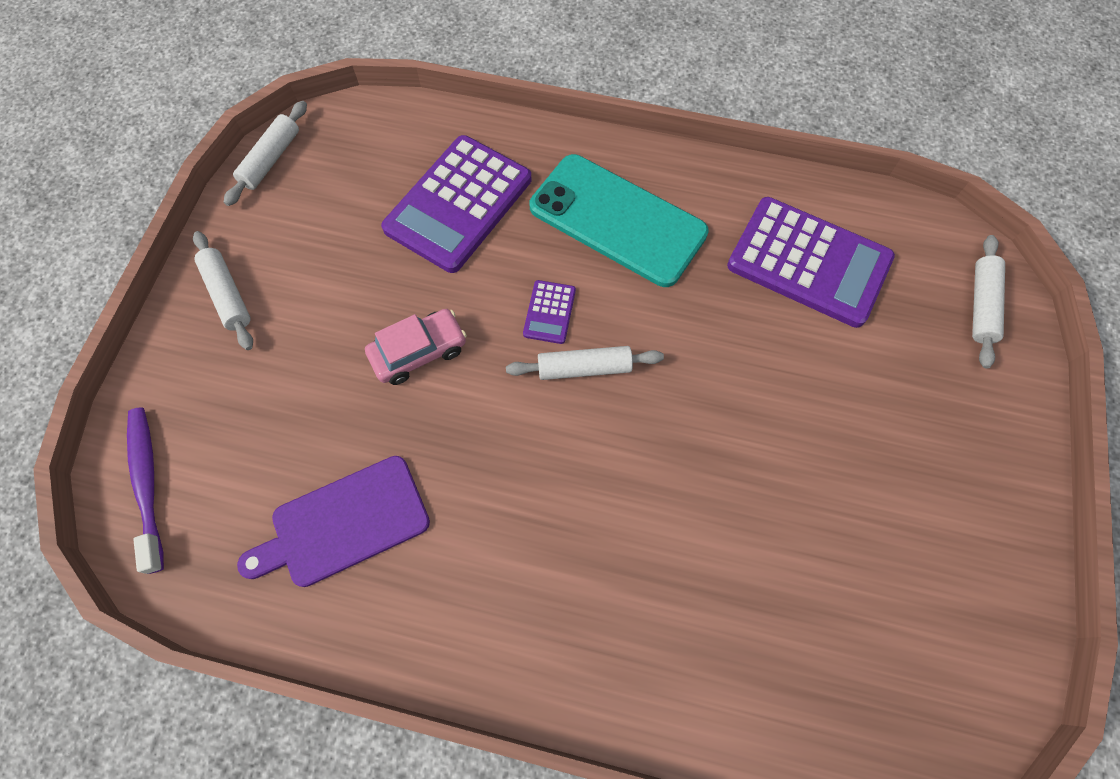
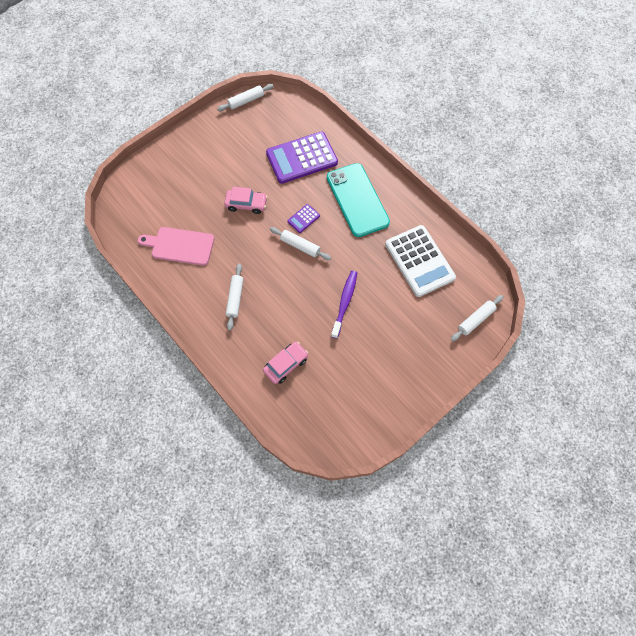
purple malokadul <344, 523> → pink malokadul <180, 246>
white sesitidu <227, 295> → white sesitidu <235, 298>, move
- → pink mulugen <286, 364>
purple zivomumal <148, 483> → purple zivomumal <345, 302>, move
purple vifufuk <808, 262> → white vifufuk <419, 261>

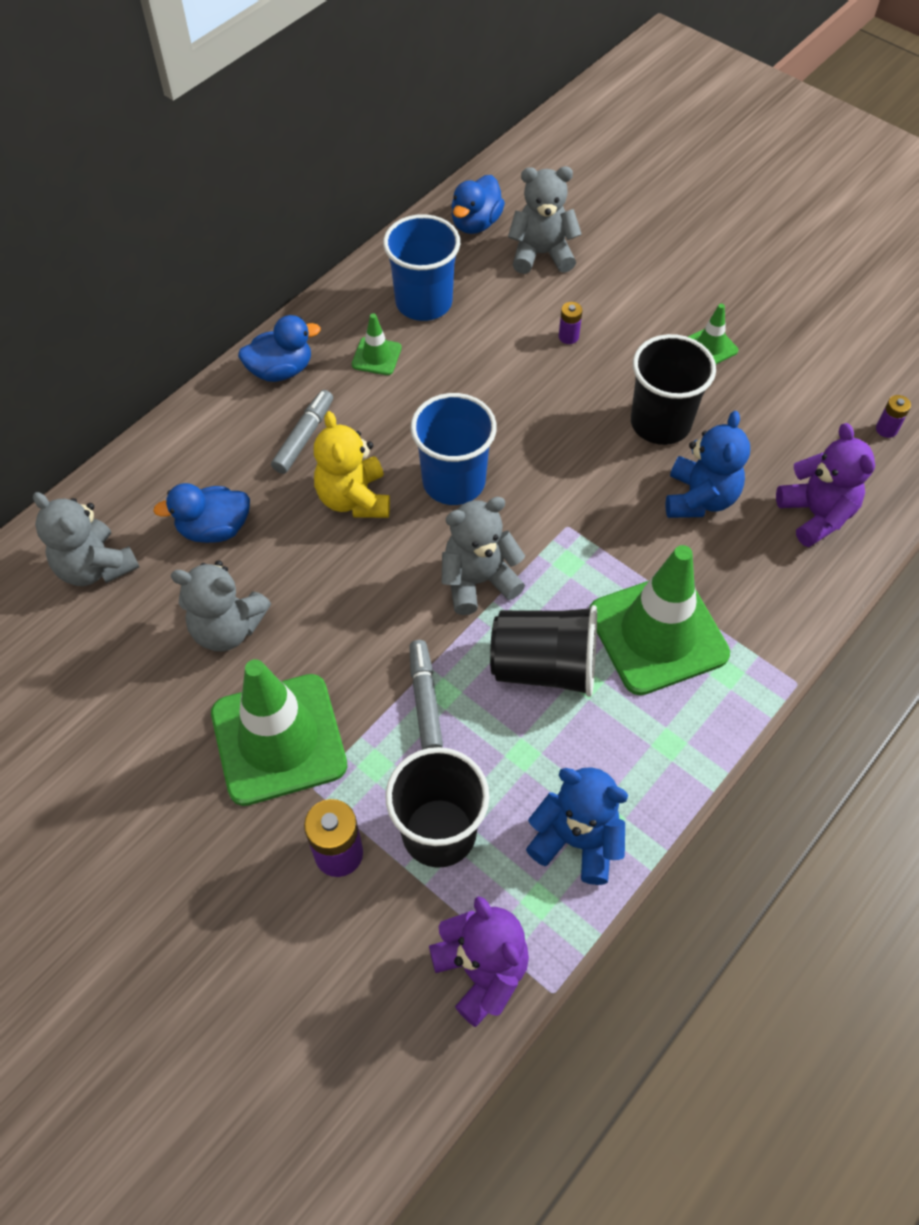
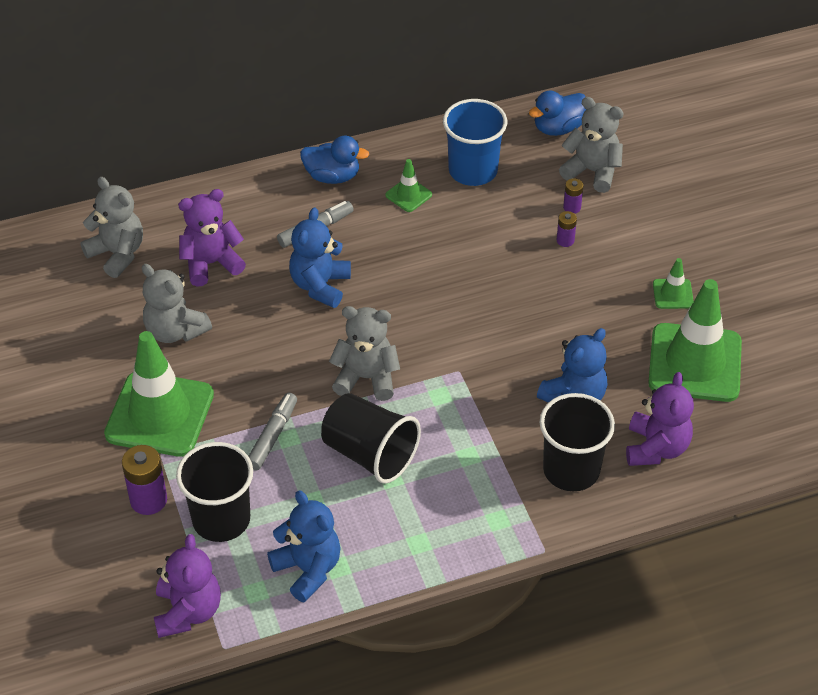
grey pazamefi <95, 567> → grey pazamefi <117, 254>, 150 degrees clockwise
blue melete <214, 529> → purple pazamefi <211, 263>
yellow pazamefi <354, 499> → blue pazamefi <320, 285>
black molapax <660, 423> → black molapax <571, 470>, move
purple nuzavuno <886, 429> → purple nuzavuno <572, 207>, move
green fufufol <658, 633> → green fufufol <695, 363>, move
blue molapax <453, 481> → -

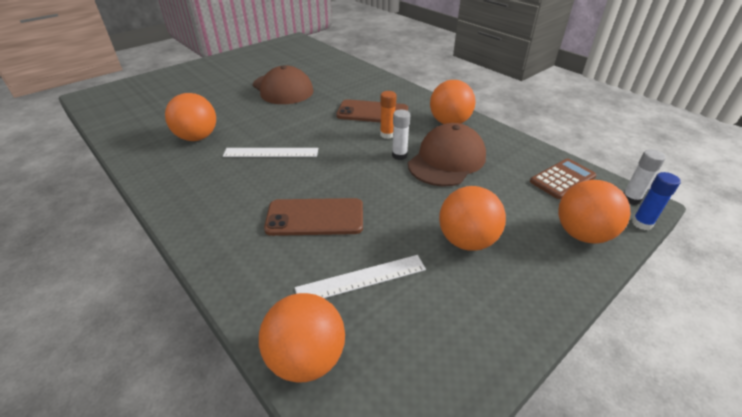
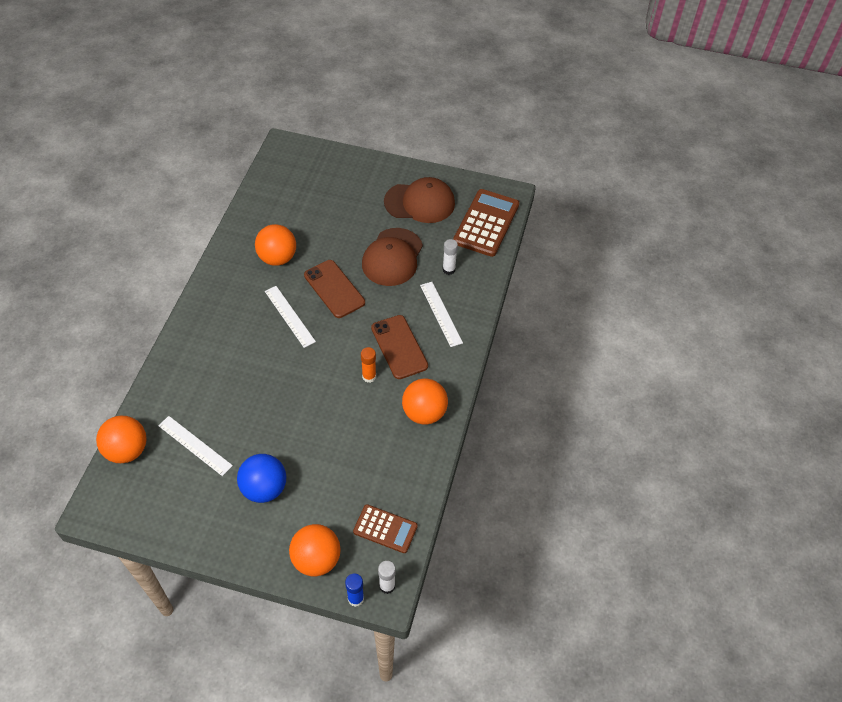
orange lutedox <466, 240> → blue lutedox <264, 488>
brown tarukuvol <315, 217> → brown tarukuvol <334, 289>, move
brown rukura <447, 160> → brown rukura <420, 202>, move
- → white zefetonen <440, 313>
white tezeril <399, 155> → white tezeril <448, 269>, move
- → brown vifufuk <486, 223>

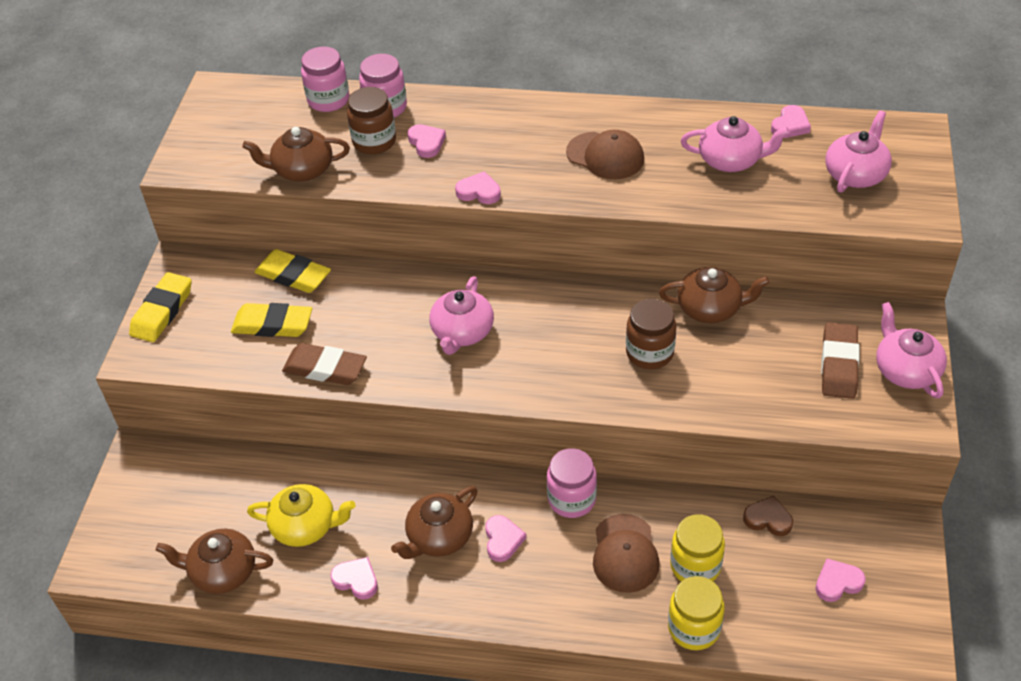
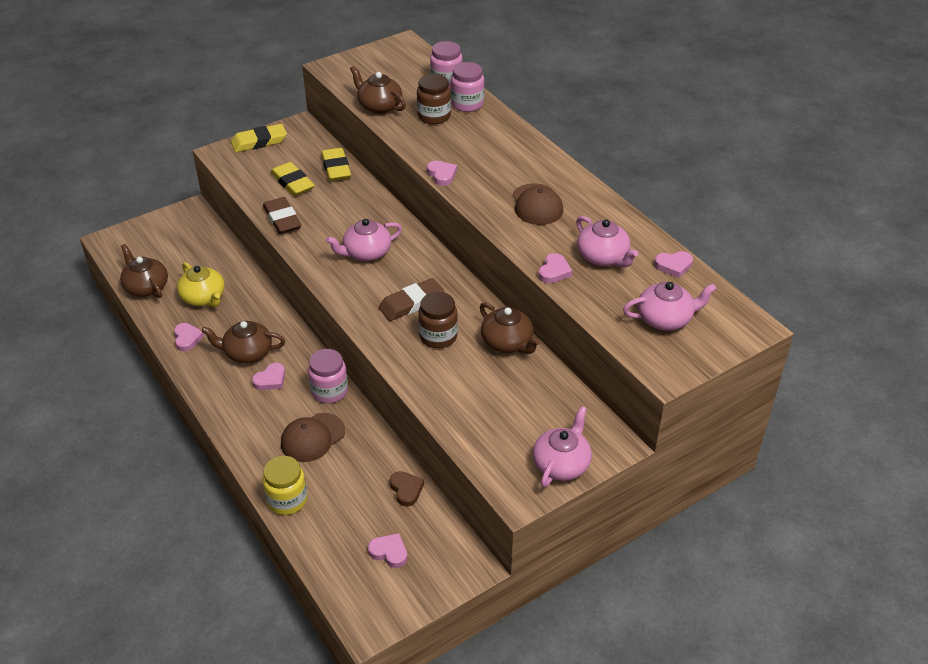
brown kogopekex <839, 364> → brown kogopekex <411, 303>, move
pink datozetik <426, 143> → pink datozetik <554, 271>, move
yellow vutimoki <695, 566> → -

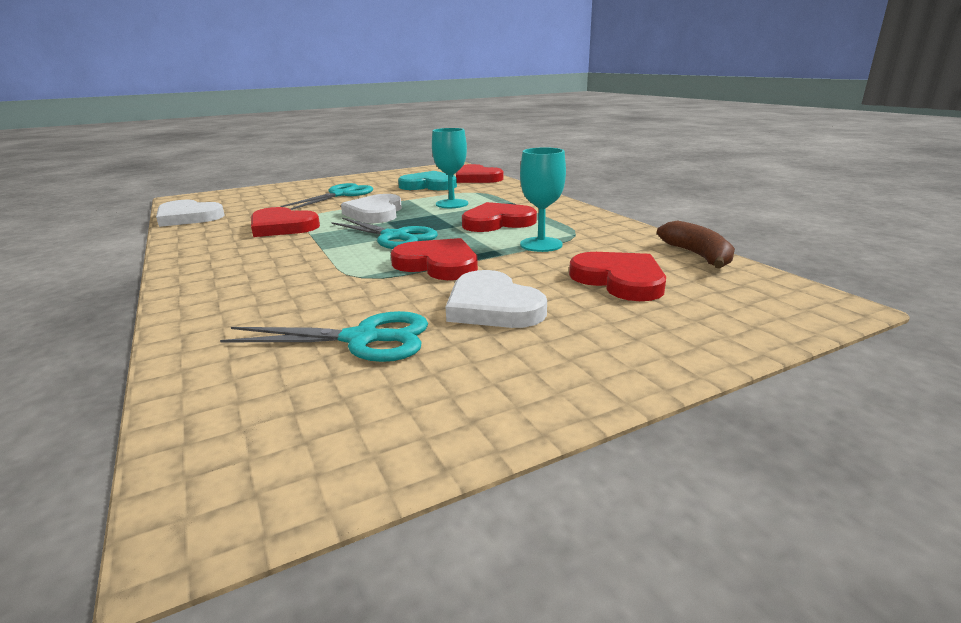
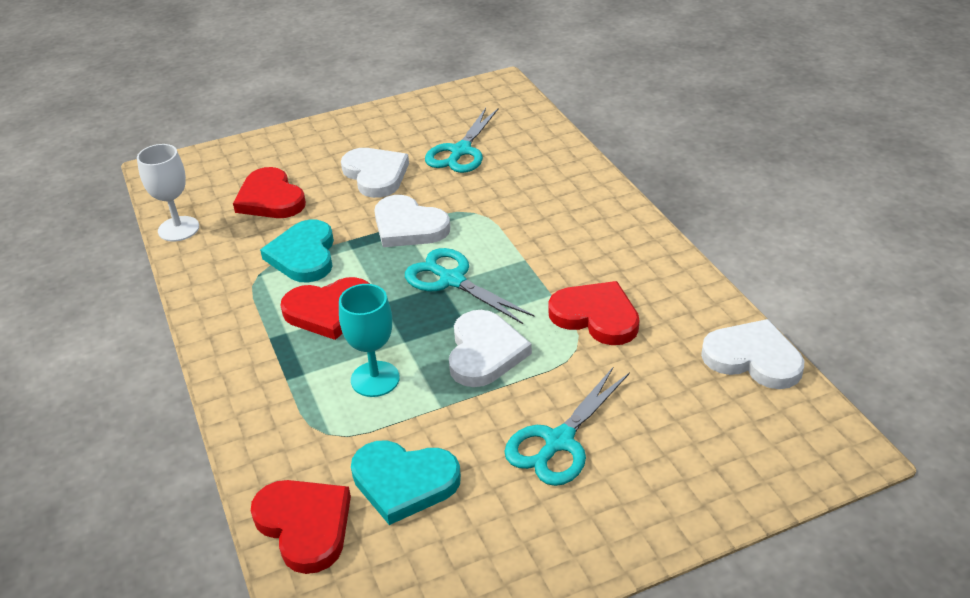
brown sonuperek <697, 255> → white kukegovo <178, 229>
turquoise kukegovo <541, 244> → turquoise datozetik <303, 255>
red datozetik <438, 264> → white datozetik <408, 226>
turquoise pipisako <362, 339> → turquoise pipisako <460, 151>, 75 degrees counterclockwise

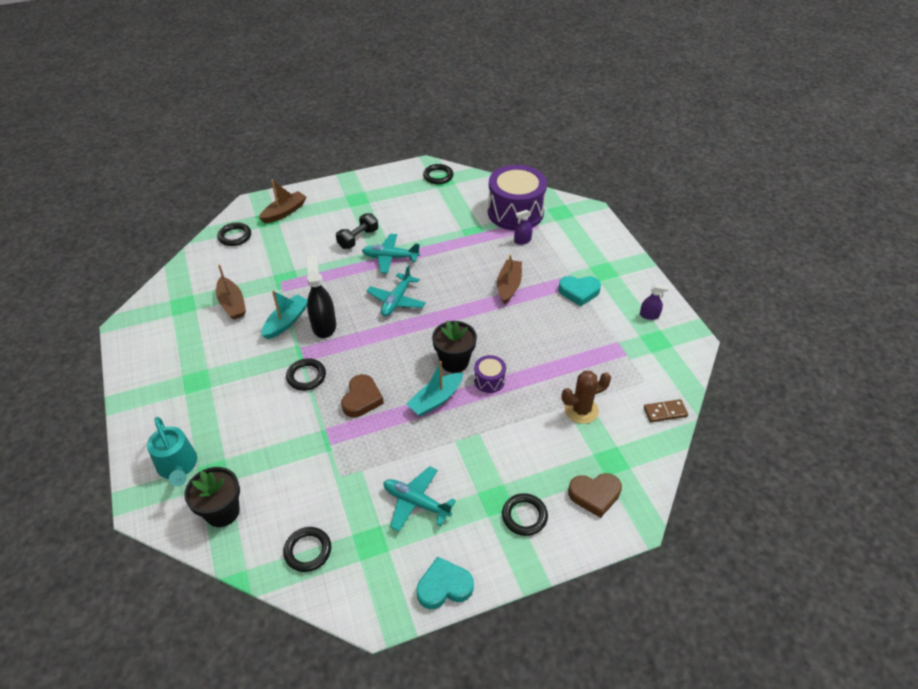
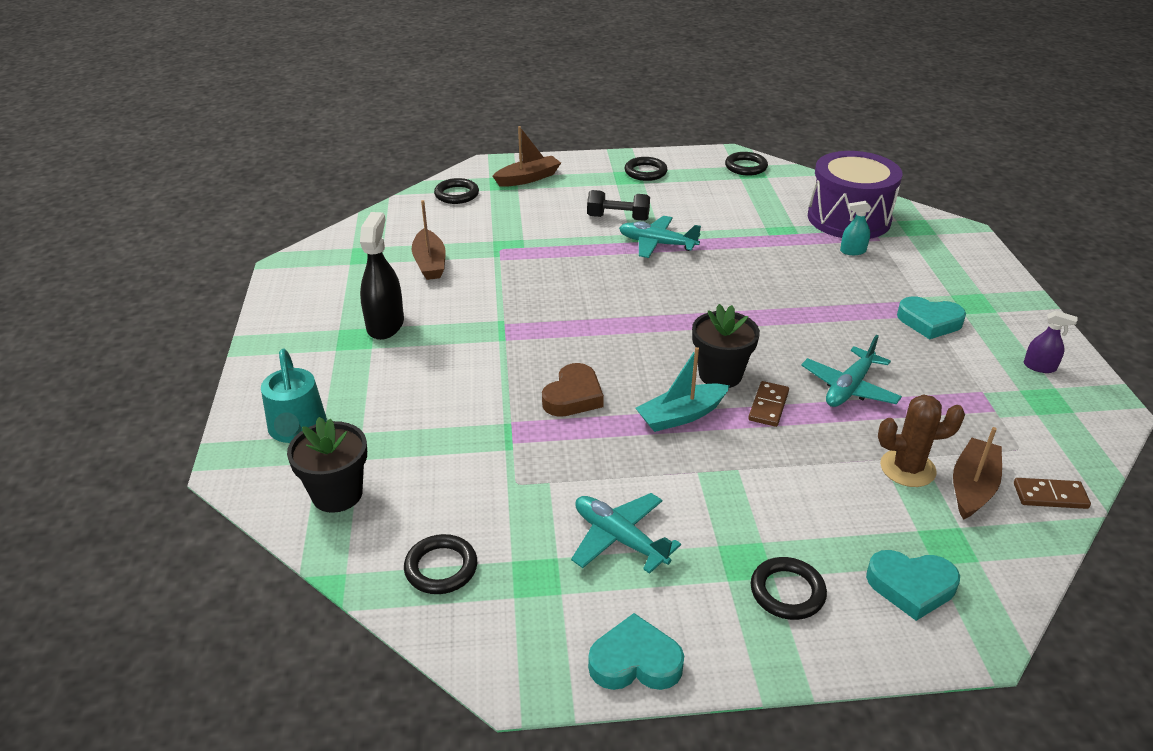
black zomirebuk <324, 325> → black zomirebuk <385, 325>, move
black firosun <358, 239> → black firosun <618, 218>, 45 degrees clockwise
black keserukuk <306, 376> → black keserukuk <645, 172>, move
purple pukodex <489, 380> → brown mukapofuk <768, 406>
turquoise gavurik <396, 300> → turquoise gavurik <849, 388>, move
purple zomirebuk <522, 241> → turquoise zomirebuk <853, 251>
brown datozetik <594, 495> → turquoise datozetik <911, 587>
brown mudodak <509, 286> → brown mudodak <972, 487>, move
turquoise mudodak <286, 322> → -

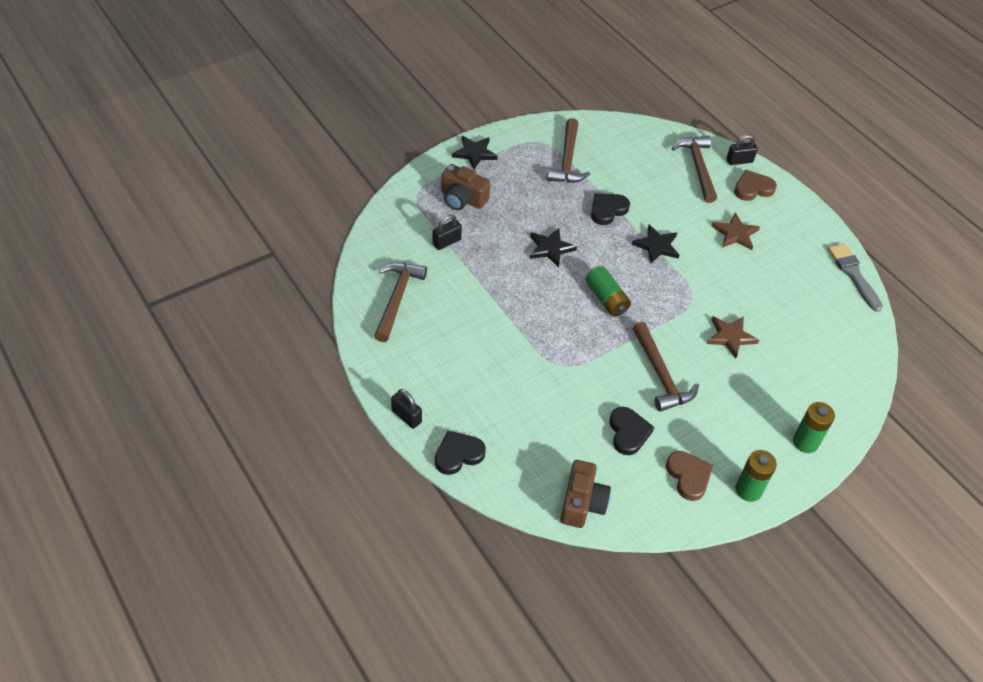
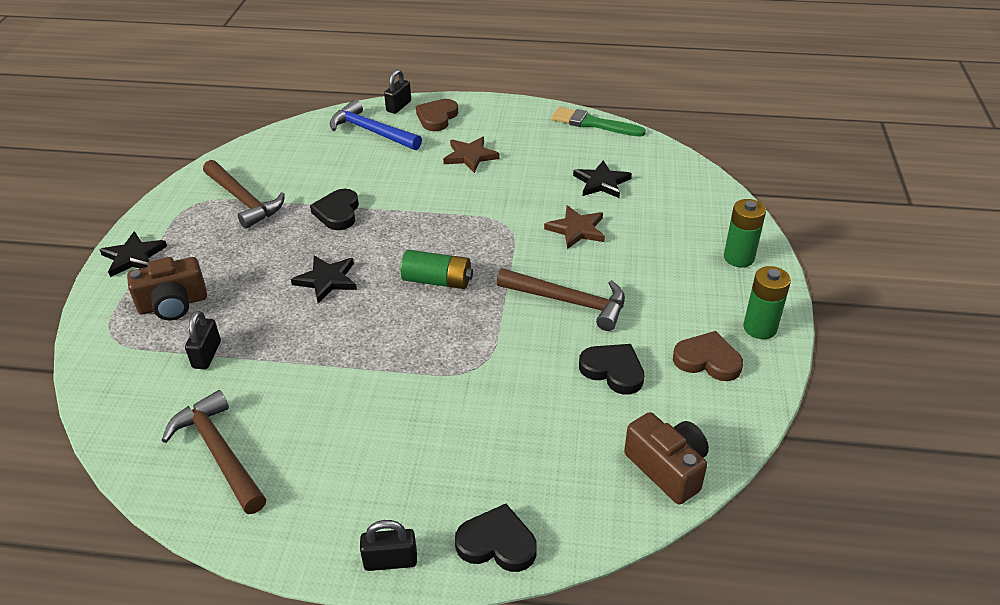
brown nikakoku <697, 167> → blue nikakoku <371, 132>
black datozetik <458, 454> → black datozetik <497, 543>, 90 degrees clockwise
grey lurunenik <854, 275> → green lurunenik <593, 124>
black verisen <656, 246> → black verisen <601, 182>, move

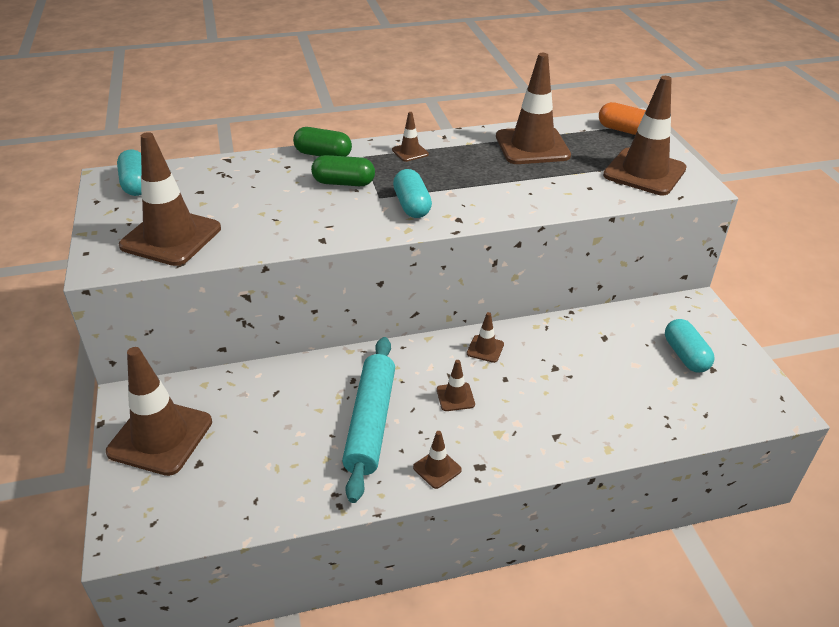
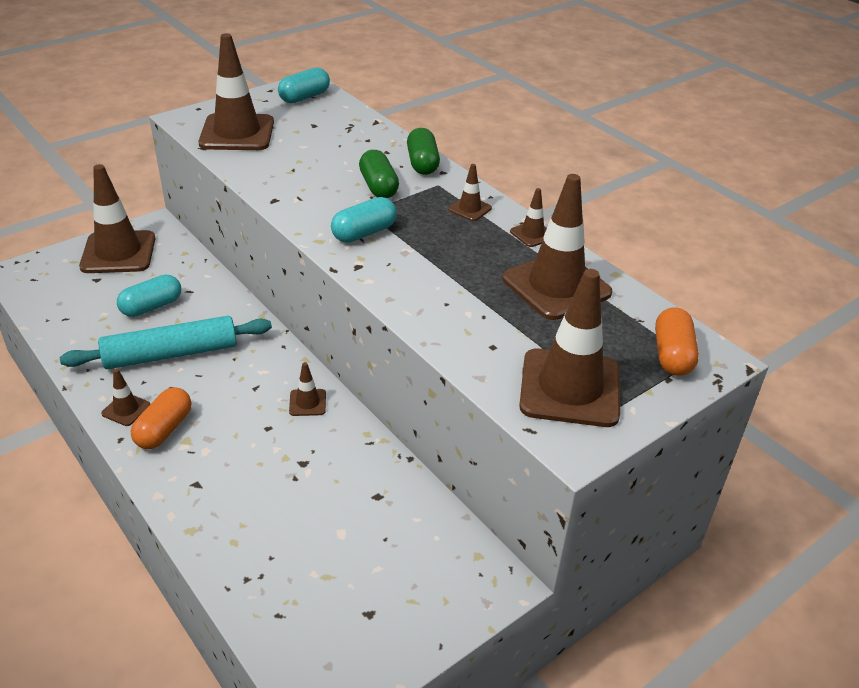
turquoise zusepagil <685, 355> → turquoise zusepagil <152, 306>, move
- → orange zusepagil <164, 429>
brown fufufol <455, 397> → brown fufufol <532, 234>, move

